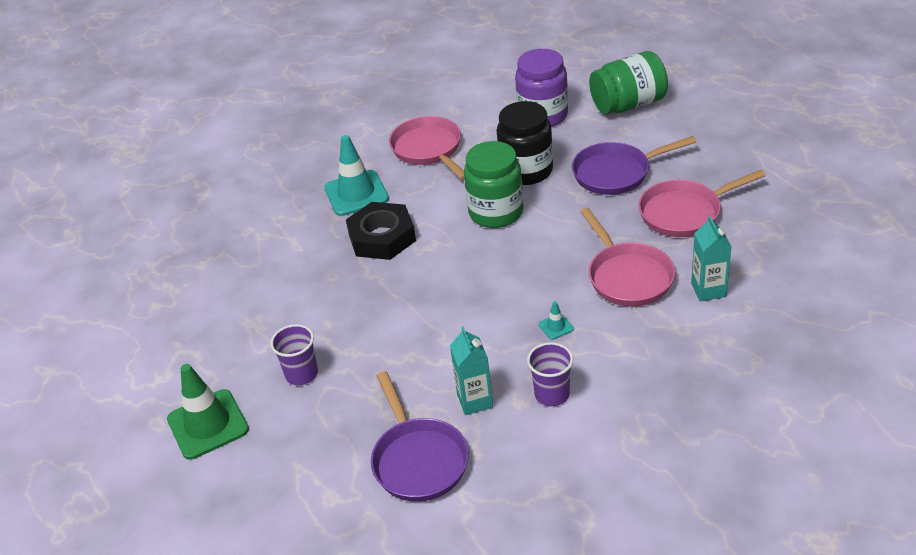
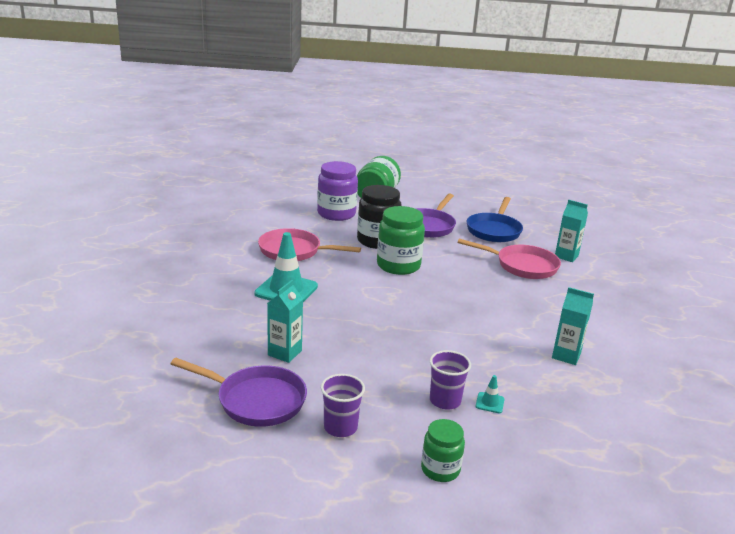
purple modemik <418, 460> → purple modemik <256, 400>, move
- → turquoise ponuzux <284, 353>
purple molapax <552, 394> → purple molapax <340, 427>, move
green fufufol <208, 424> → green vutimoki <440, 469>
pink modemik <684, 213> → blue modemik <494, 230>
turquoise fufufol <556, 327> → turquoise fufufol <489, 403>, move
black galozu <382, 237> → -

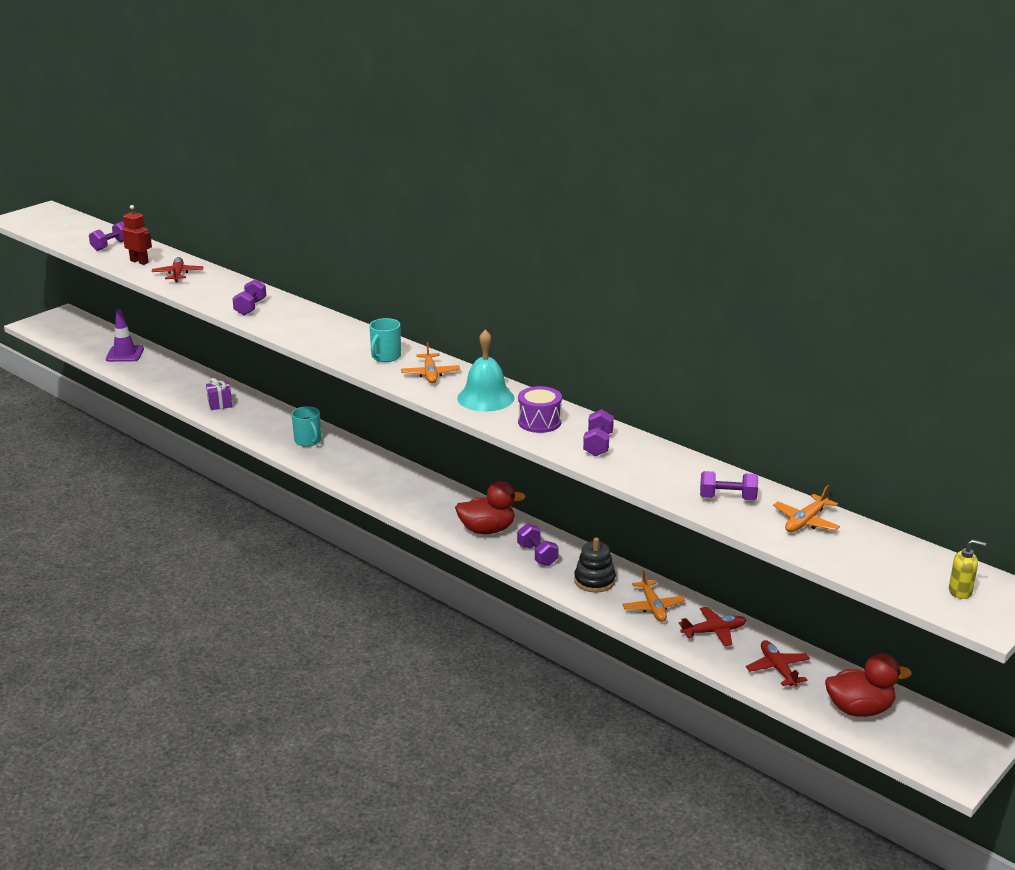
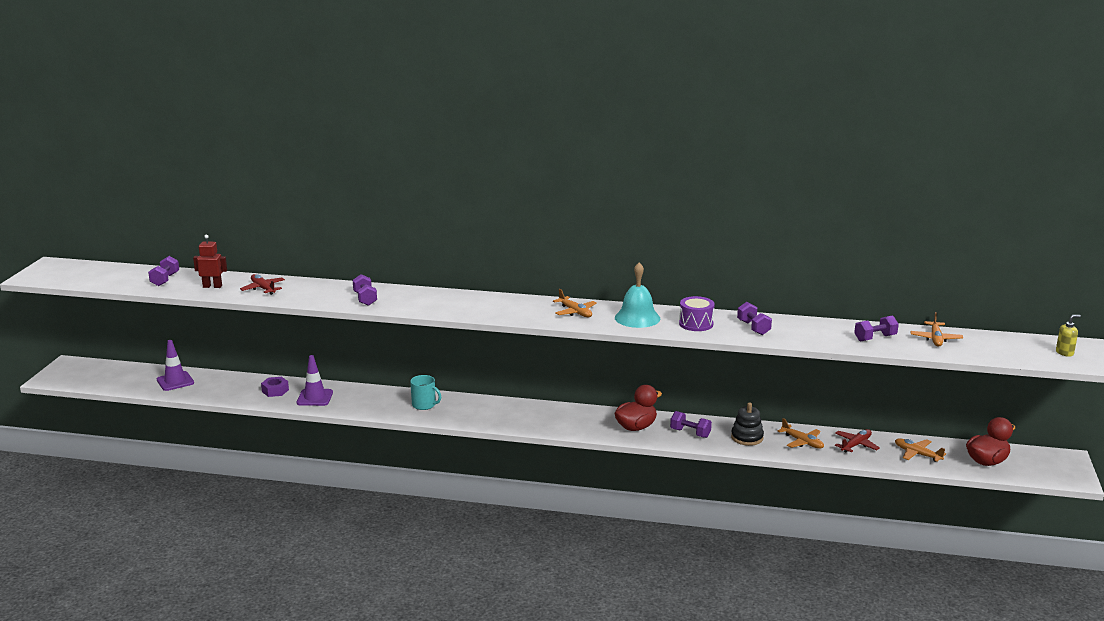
- → purple galozu <275, 391>
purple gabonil <220, 404> → purple fufufol <315, 398>
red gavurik <778, 669> → orange gavurik <917, 454>
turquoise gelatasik <385, 357> → -

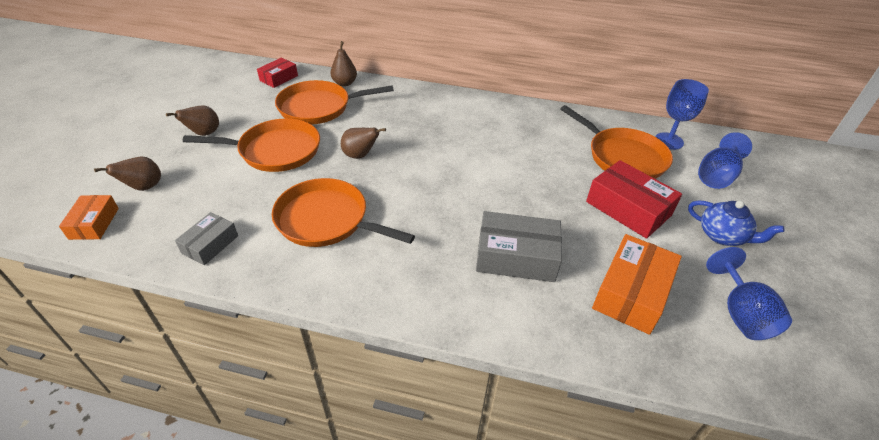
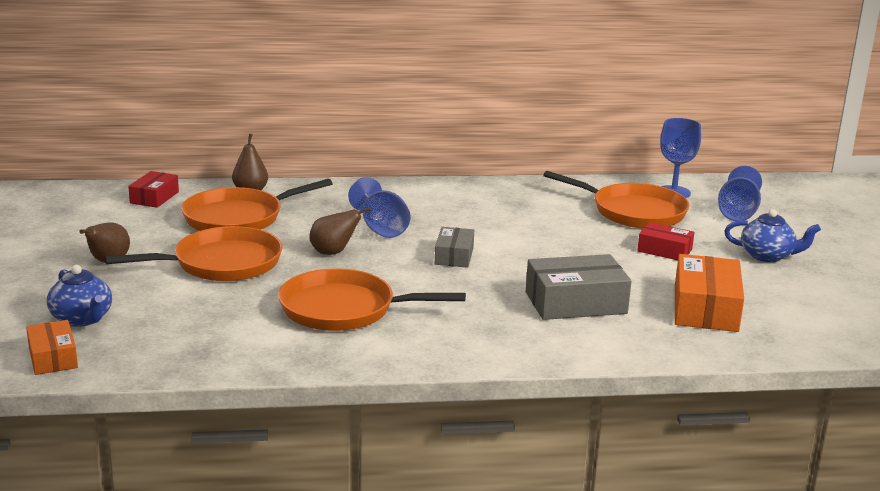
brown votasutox <144, 187> → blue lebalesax <82, 319>
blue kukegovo <740, 313> → blue kukegovo <381, 228>, move
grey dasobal <210, 244> → grey dasobal <454, 256>, move
red dasobal <628, 208> → red dasobal <664, 250>, x0.59

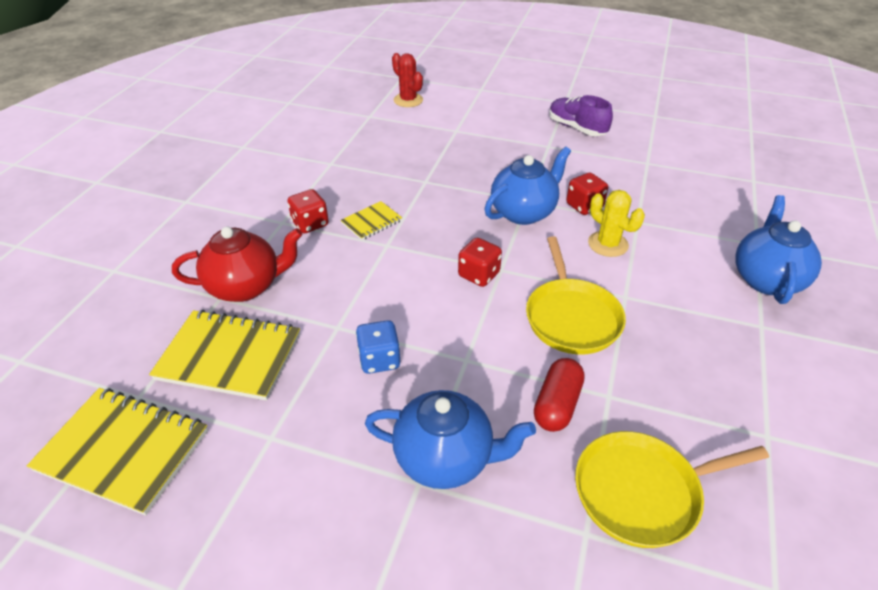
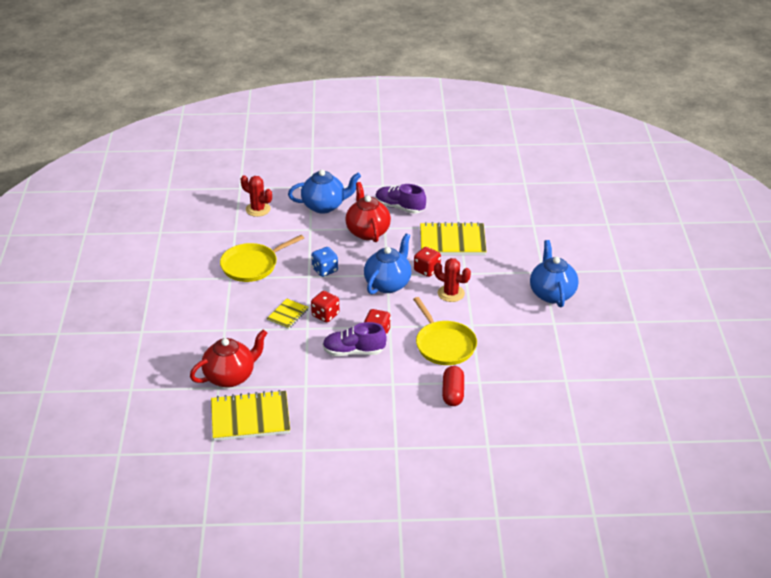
yellow modemik <642, 492> → yellow modemik <252, 265>, move
blue lebalesax <445, 458> → blue lebalesax <324, 206>, move
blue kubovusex <379, 360> → blue kubovusex <325, 270>, move
red kubovusex <310, 224> → red kubovusex <325, 315>, move
- → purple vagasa <353, 352>
- → red lebalesax <367, 231>
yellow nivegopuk <124, 450> → yellow nivegopuk <452, 241>, move
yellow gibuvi <608, 244> → red gibuvi <451, 293>

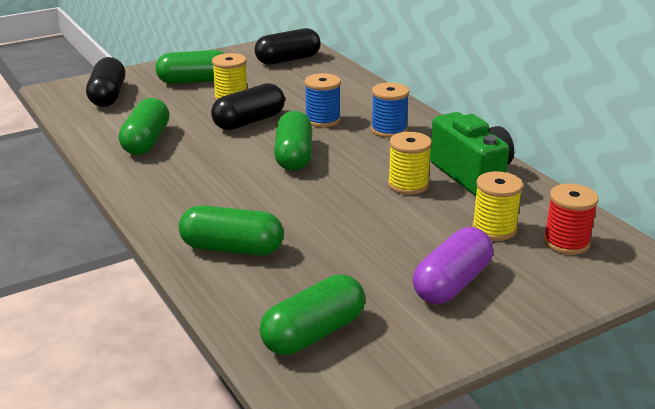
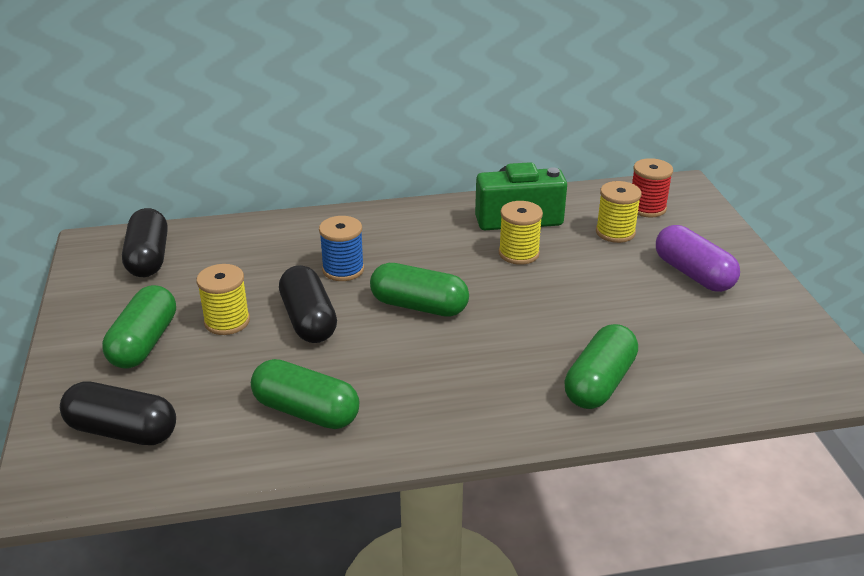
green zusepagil <313, 333> → -
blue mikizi <389, 130> → -

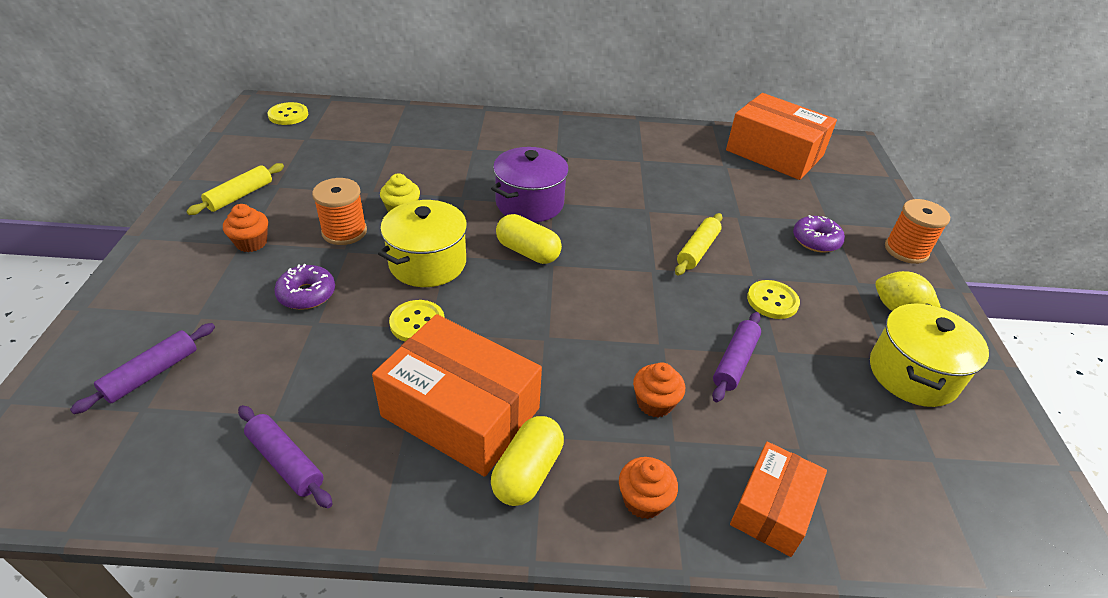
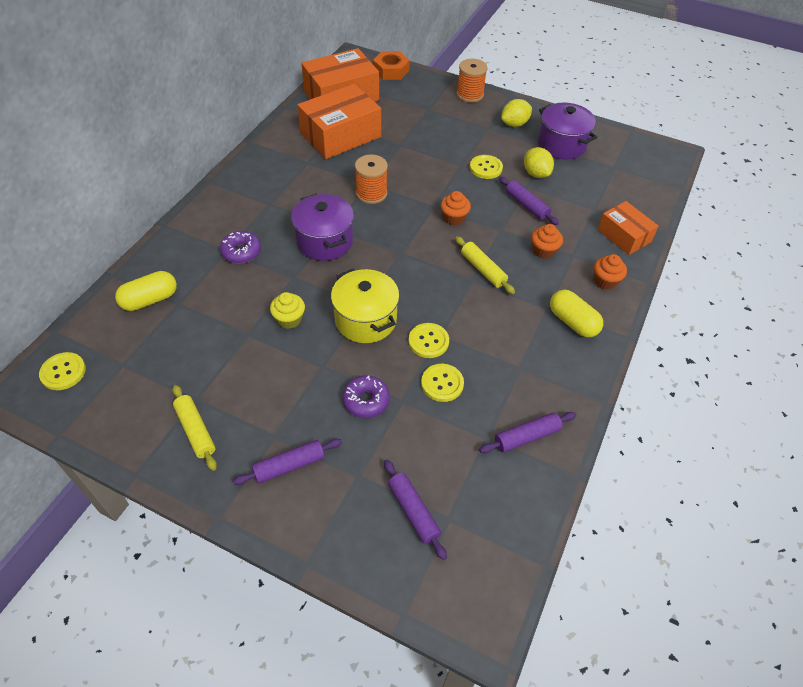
yellow zusepagil <527, 252> → yellow zusepagil <150, 300>, move
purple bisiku <816, 240> → purple bisiku <241, 252>, move
- → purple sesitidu <289, 465>
orange dasobal <461, 412> → orange dasobal <340, 135>, move
orange mikizi <344, 232> → orange mikizi <371, 193>, move
- → orange galozu <391, 70>
- → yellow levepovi <442, 383>
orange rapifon <251, 243> → orange rapifon <454, 218>, move
yellow sesitidu <697, 250> → yellow sesitidu <483, 269>, move
- → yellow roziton <536, 174>
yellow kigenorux <912, 374> → purple kigenorux <561, 145>

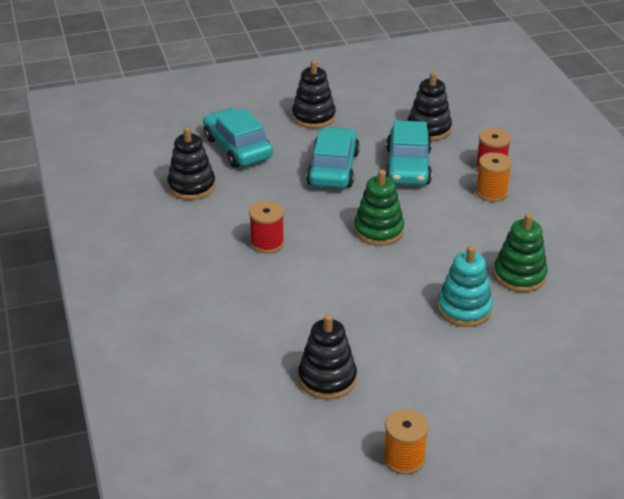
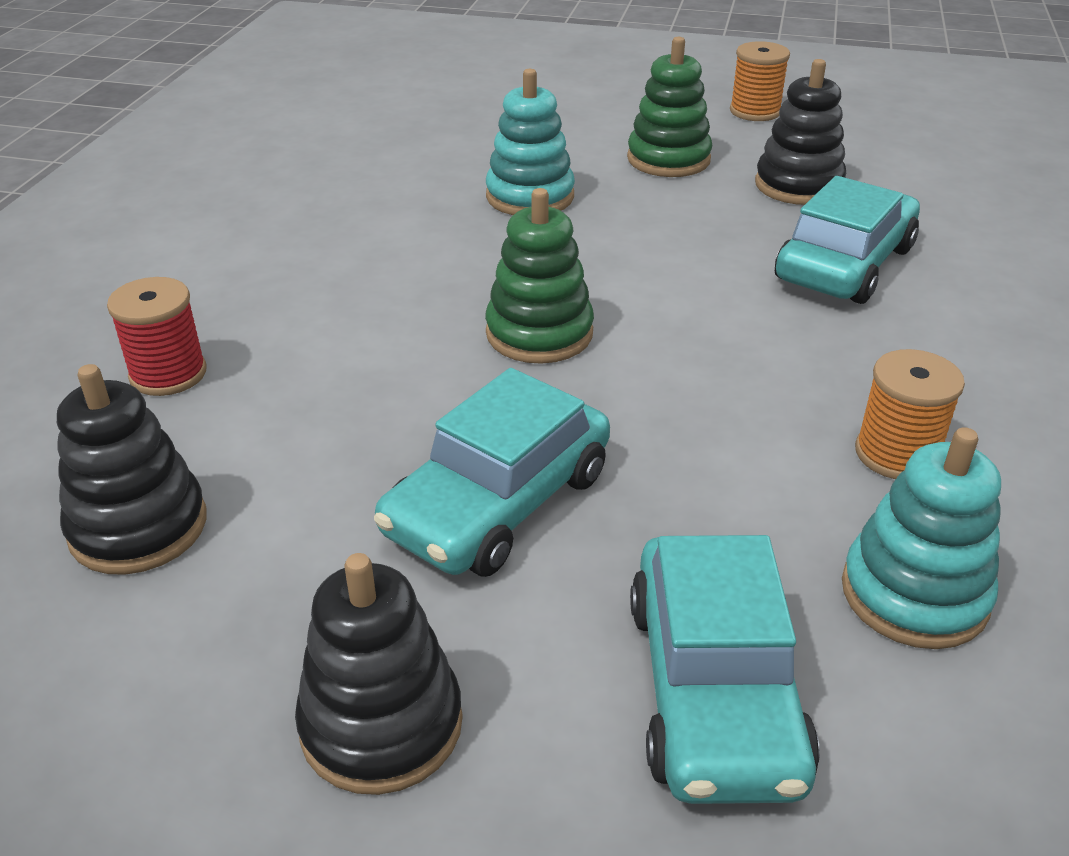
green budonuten <519, 275> → green budonuten <668, 159>, move
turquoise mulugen <408, 166> → turquoise mulugen <844, 264>, move
black budonuten <191, 186> → turquoise budonuten <914, 594>
orange mikizi <491, 192> → orange mikizi <896, 454>, move
red mikizi <267, 243> → -

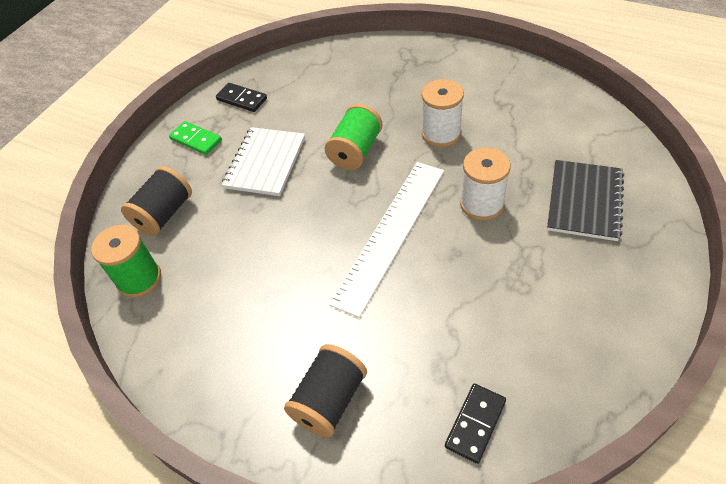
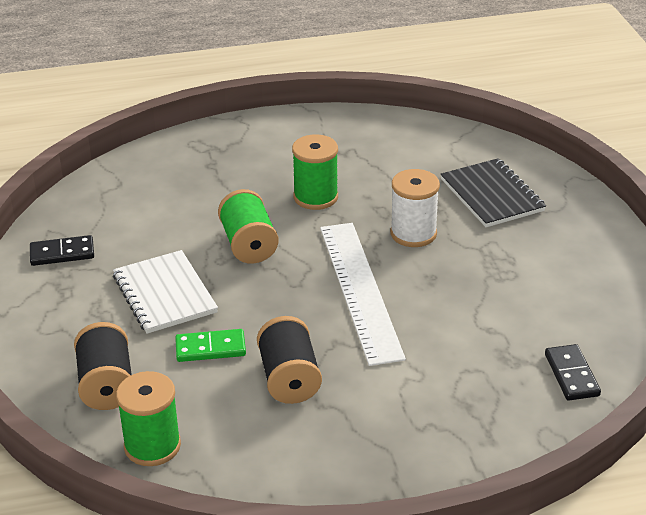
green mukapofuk <196, 140> → green mukapofuk <210, 348>, move
black mikizi <329, 400> → black mikizi <289, 379>, move
white mikizi <441, 134> → green mikizi <315, 197>

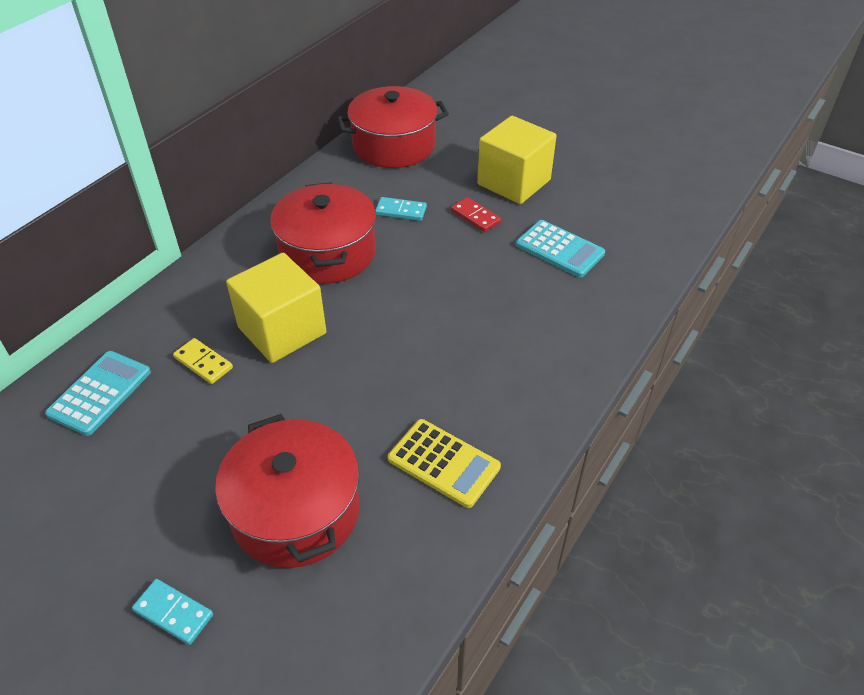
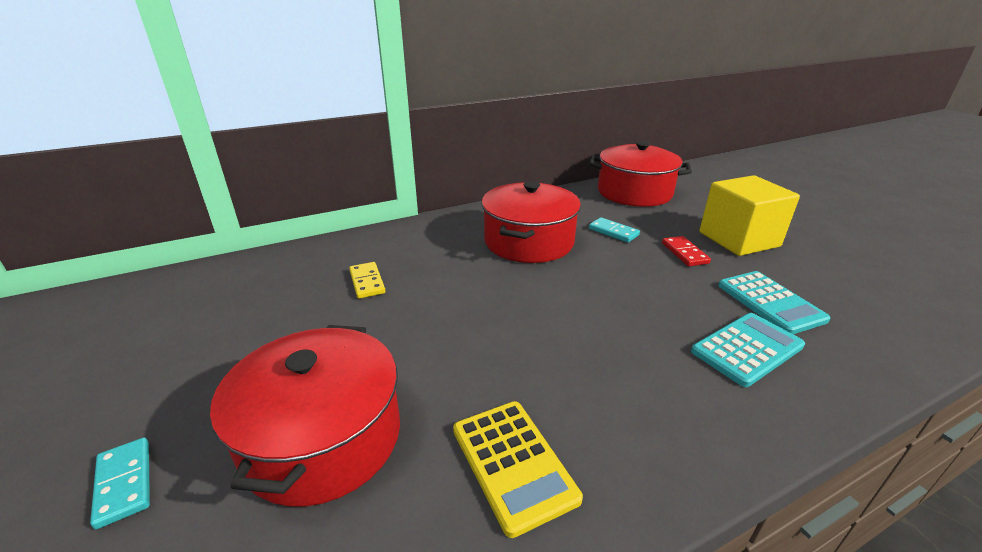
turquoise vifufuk <100, 393> → turquoise vifufuk <747, 349>, move
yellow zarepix <282, 330> → -

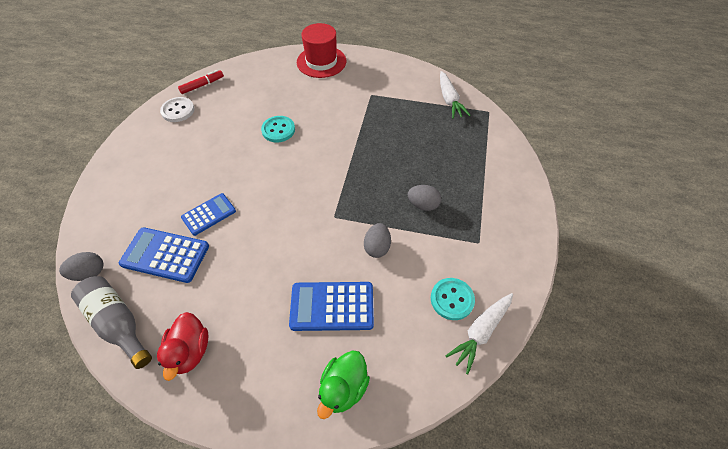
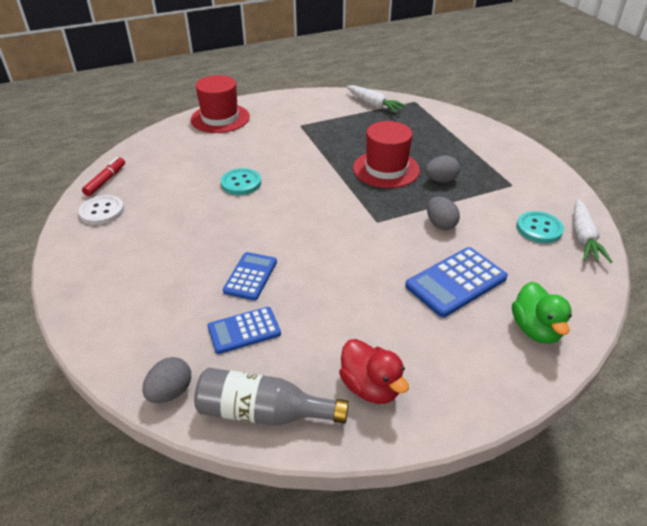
blue vifufuk <165, 255> → blue vifufuk <244, 330>, x0.66
- → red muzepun <386, 169>

